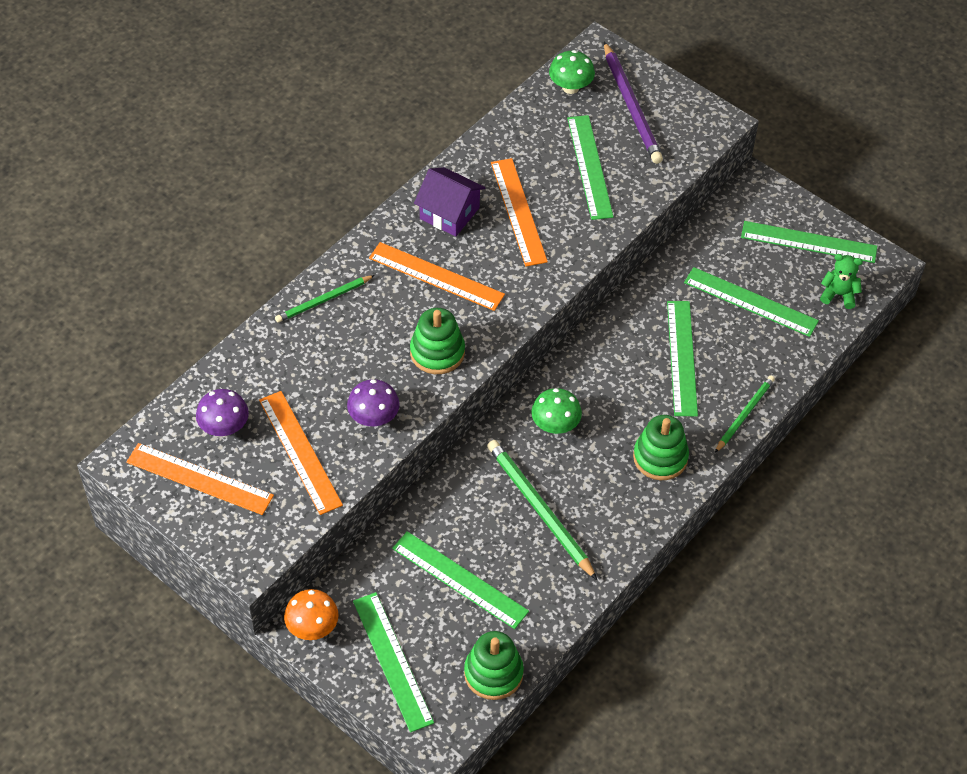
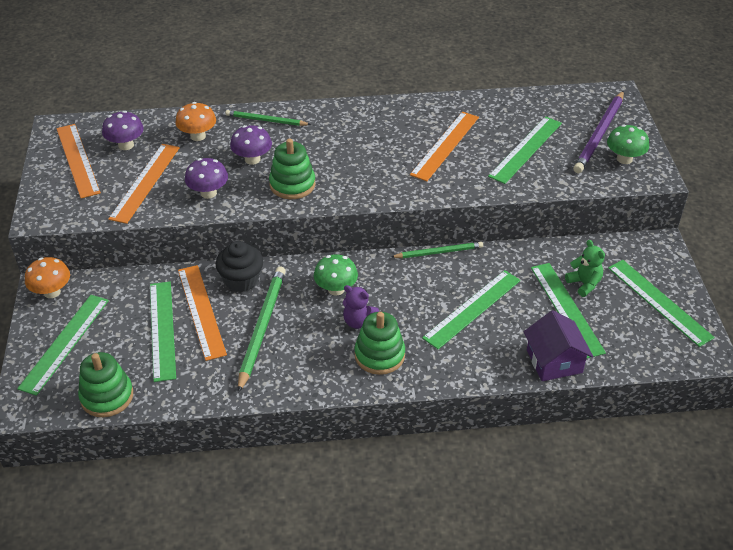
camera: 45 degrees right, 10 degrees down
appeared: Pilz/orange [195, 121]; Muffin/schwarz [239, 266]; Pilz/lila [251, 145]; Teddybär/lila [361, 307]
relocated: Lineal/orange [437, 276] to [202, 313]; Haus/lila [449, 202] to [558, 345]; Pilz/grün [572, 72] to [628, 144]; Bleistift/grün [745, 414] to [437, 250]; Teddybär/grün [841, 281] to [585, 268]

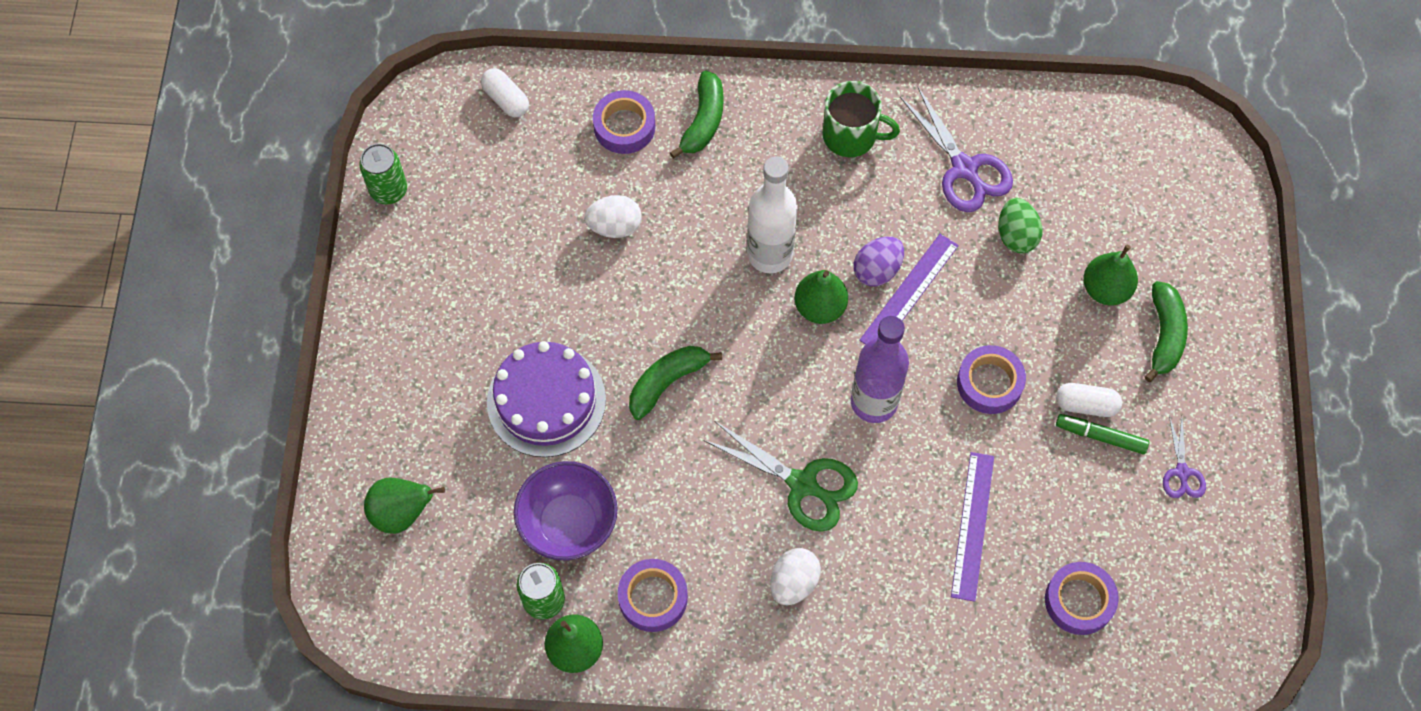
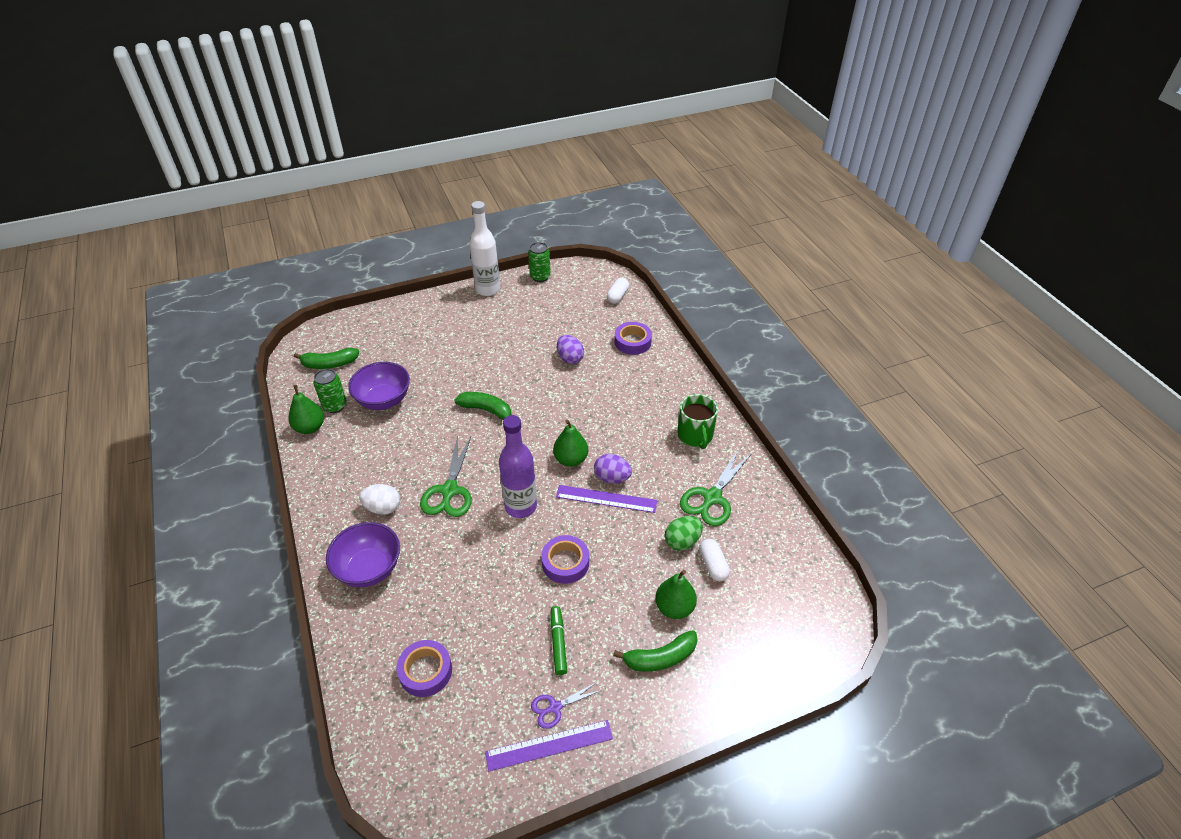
camera: 65 degrees right, 20 degrees down
missing: Birne/grün [404, 506]; Kuchen/lila [546, 399]; Klebeband/lila [653, 595]
appeared: Schüssel/lila [363, 554]
relocated: Banane/grün [697, 115] to [326, 358]; Flasche/weiß [772, 214] to [484, 248]; Lineal/lila [972, 527] to [549, 746]; Kapsel/weiß [1089, 400] to [714, 560]
colour: Ei/weiß [613, 216] to Ei/lila [570, 349]; Schere/lila [956, 149] to Schere/grün [716, 487]

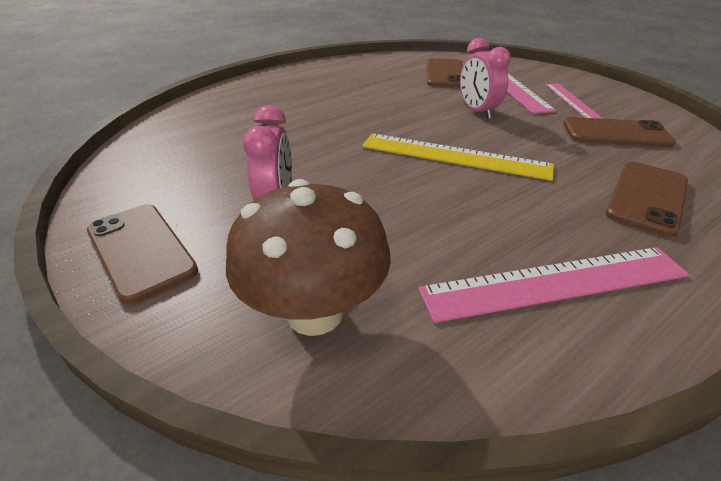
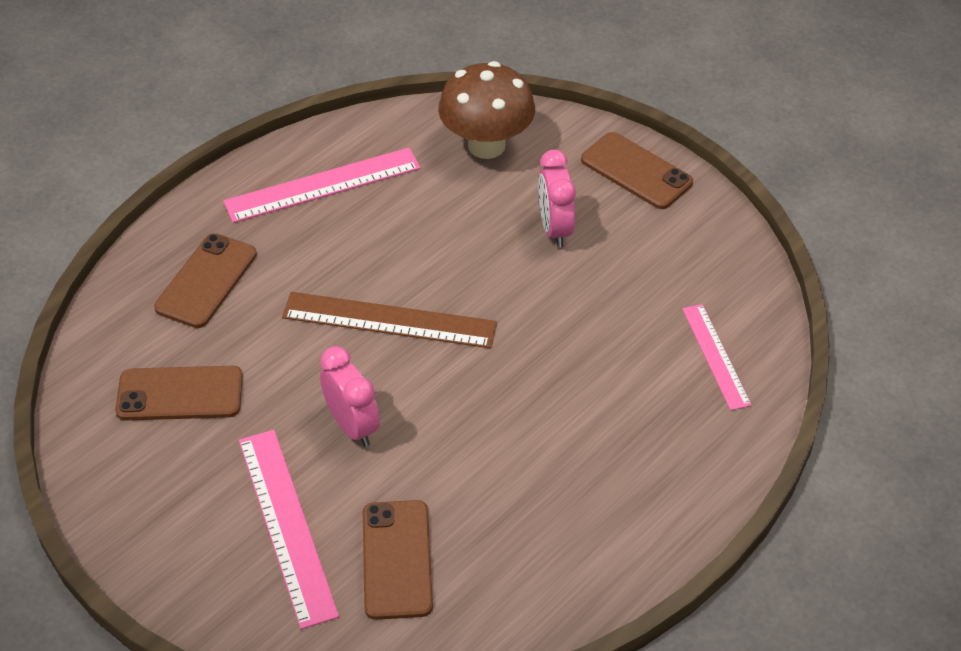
camera: 170 degrees right, 10 degrees up
relocated: Lineal/rosa [574, 101] to [717, 357]
colour: Lineal/gelb [458, 157] to Lineal/braun [389, 320]

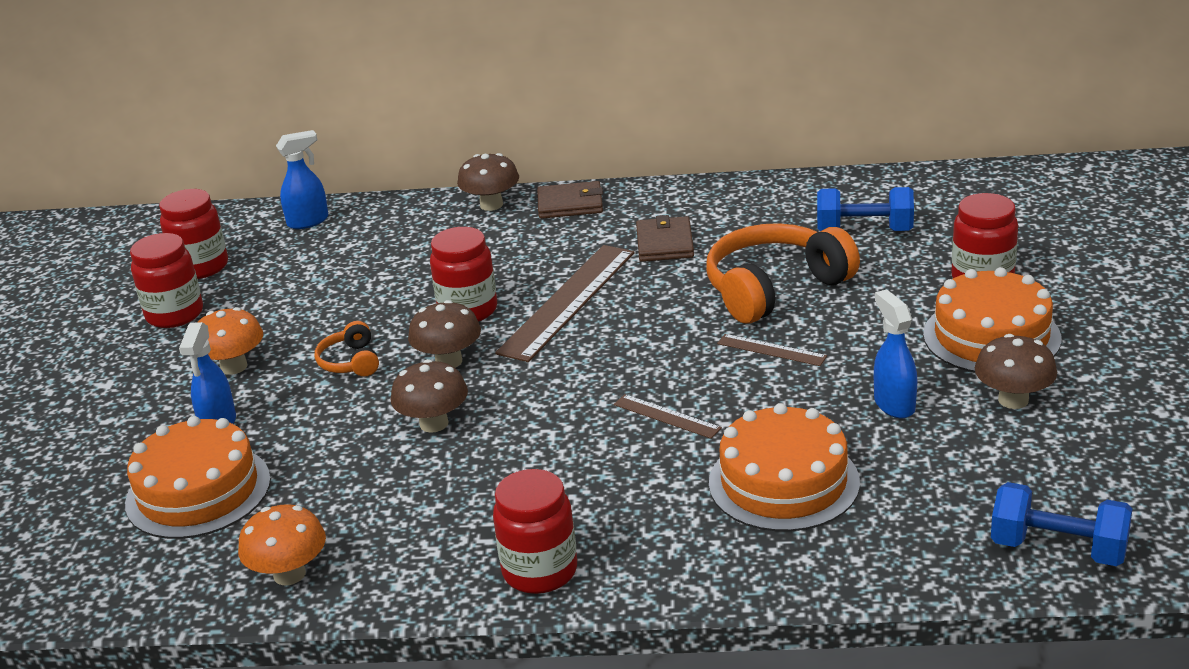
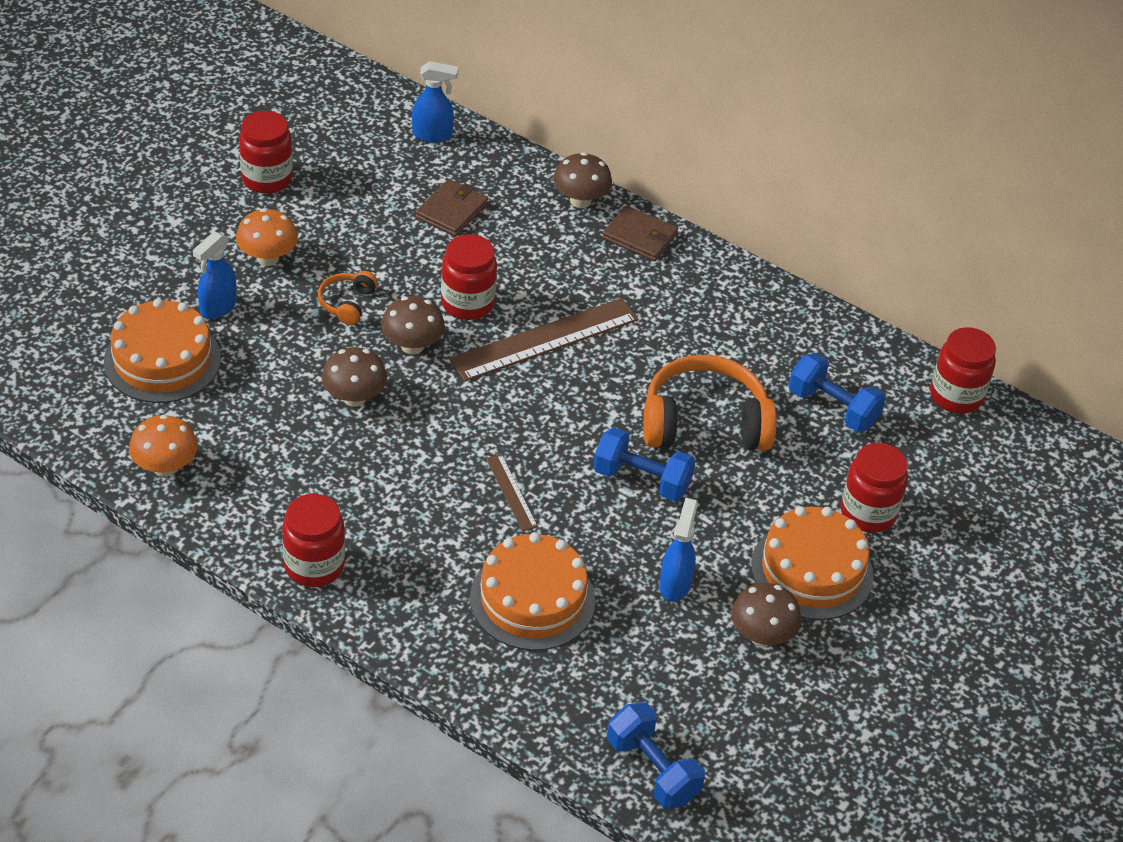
camera: 25 degrees right, 15 degrees up
relocated: Einmachglas/rot [193, 234] to [963, 370]; Geldbörse/braun [665, 238] to [451, 207]
exchanged: Lineal/braun [772, 350] to Hantel/blau [644, 464]

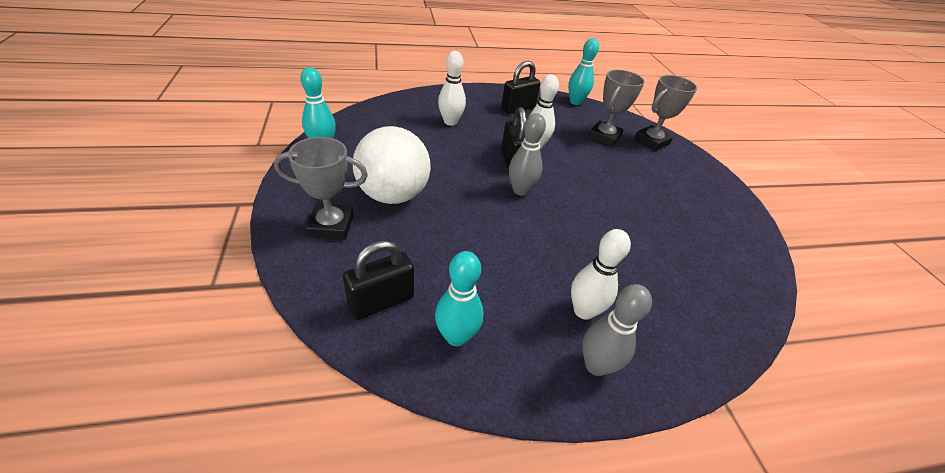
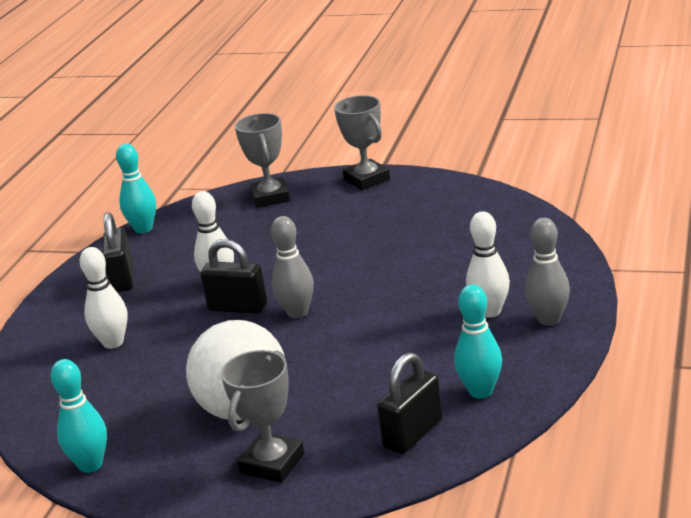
camera: 55 degrees left, 15 degrees down
relocated: Pokal/grau [616, 108] to [362, 142]
spun: Vorhängeschloss/schwarz [378, 280] = [410, 403] 45 degrees clockwise

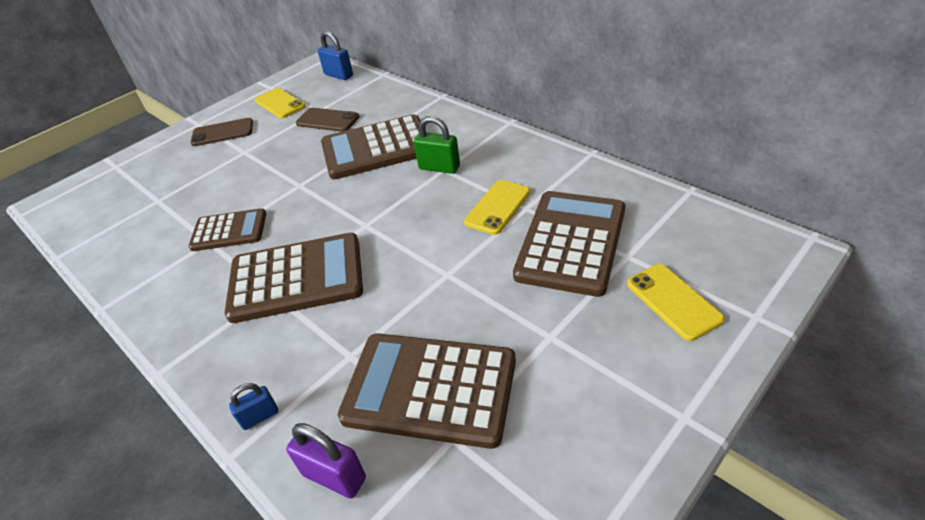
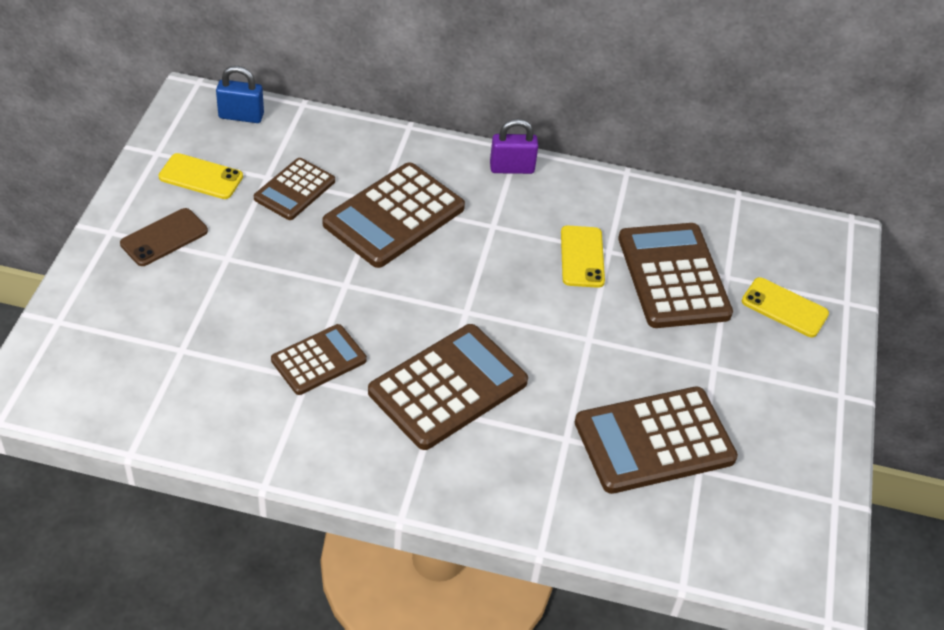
camera: 40 degrees left, 5 degrees up
missing: Vorhängeschloss/blau [253, 406]; Vorhängeschloss/grün [437, 145]
relocated: Vorhängeschloss/lila [326, 460] to [514, 146]
exchanged: Handy/braun [327, 120] to Taschenrechner/braun [294, 189]

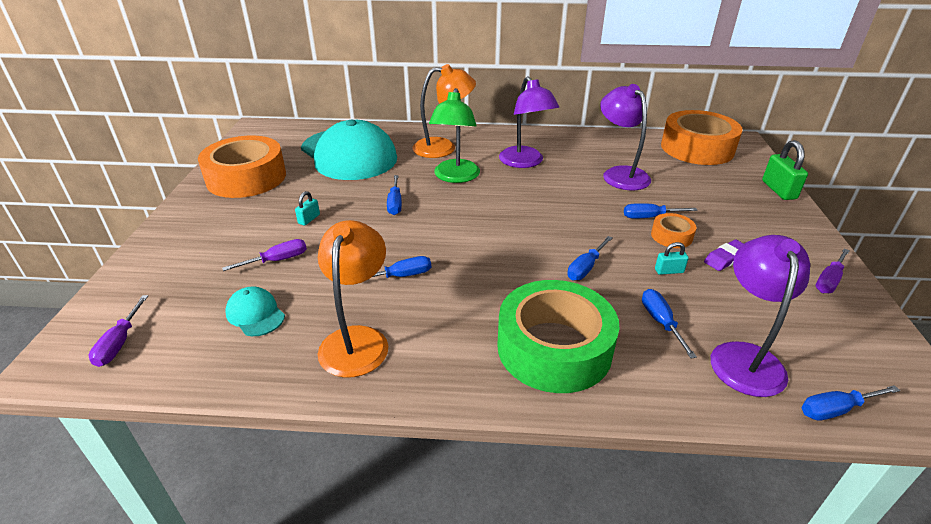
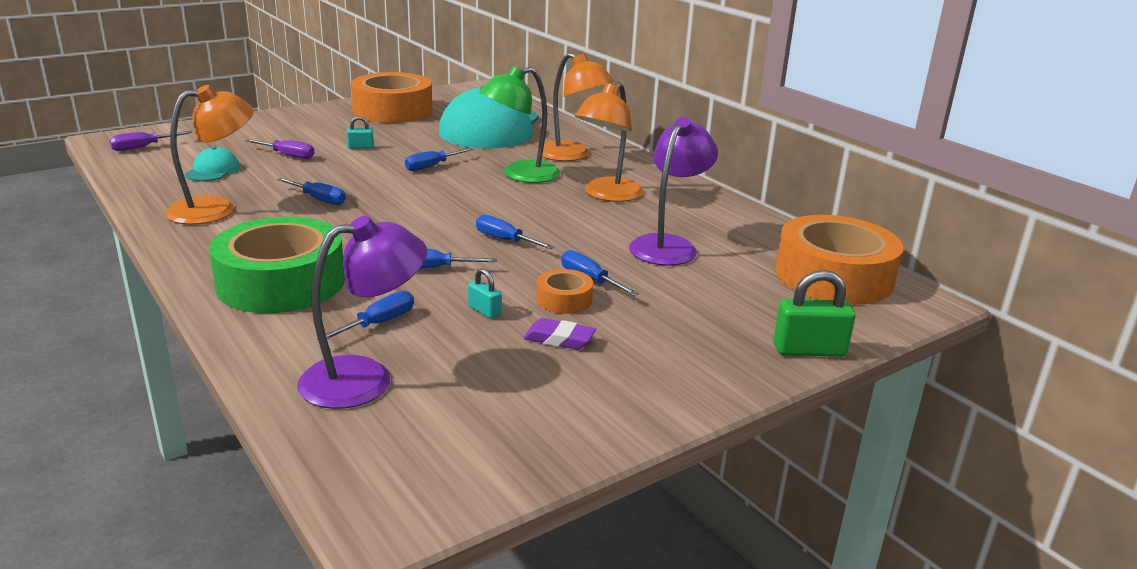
camera: 50 degrees right, 10 degrees down
missing: Schraubenzieher/lila [832, 271]
relocated: Schraubenzieher/blau [851, 403] to [515, 232]
colour: Lampe/lila [529, 122] to Lampe/orange [609, 142]
spun: Vorhängeschloss/grün [785, 170] = [814, 313] 45 degrees clockwise

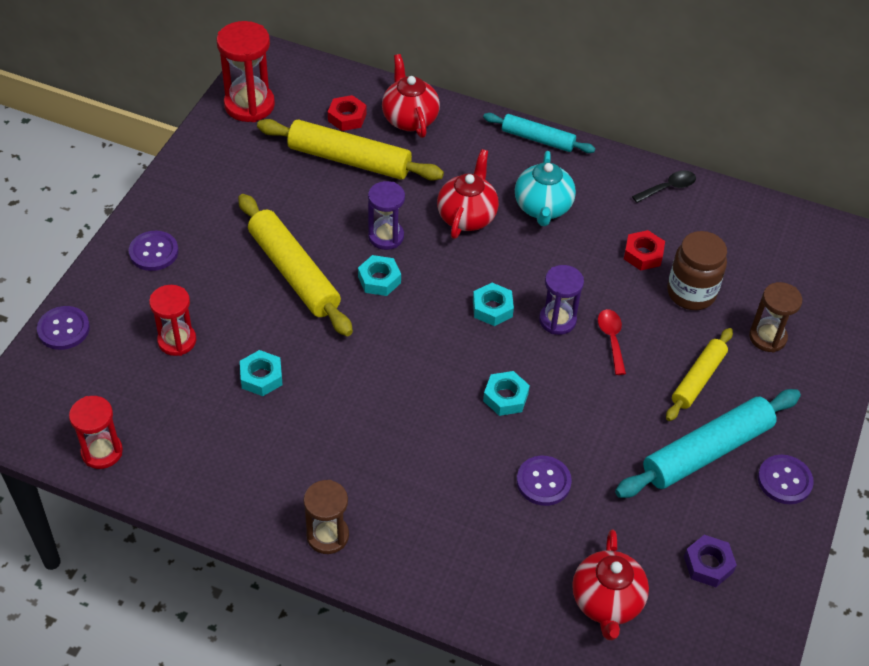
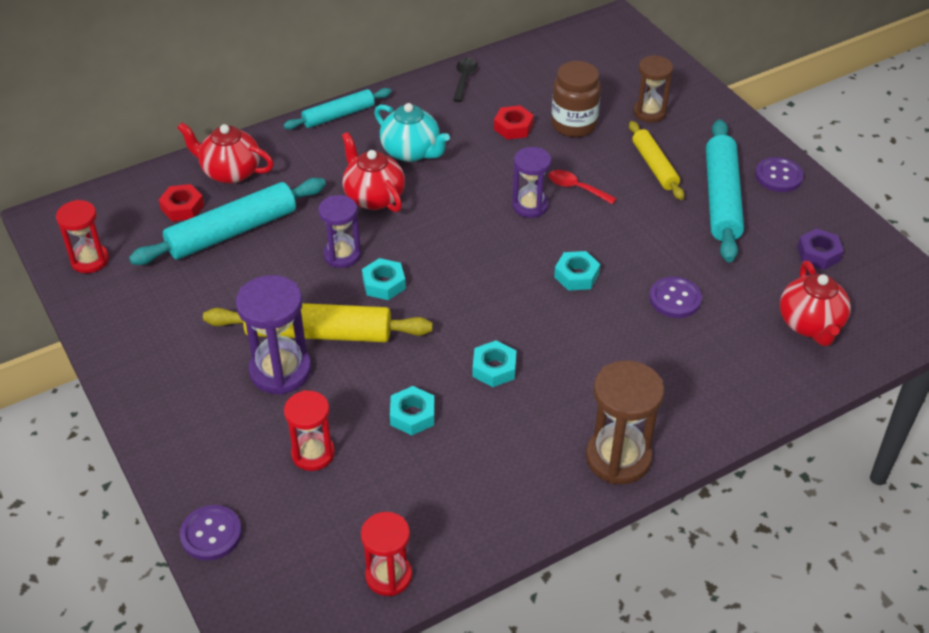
camera: 50 degrees left, 5 degrees down
missing: Knopf/lila [153, 251]
appeared: Sanduhr/lila [274, 335]
relocated: Sechskantmutter/türkis [493, 304] to [494, 363]
colour: Nudelholz/gelb [350, 150] to Nudelholz/türkis [227, 221]
spun: Teekanne/rot [610, 585] = [815, 303] 45 degrees clockwise
size: Sanduhr/rot [245, 71] = [82, 236] x0.66; Sanduhr/braun [326, 517] = [625, 422] x1.52

